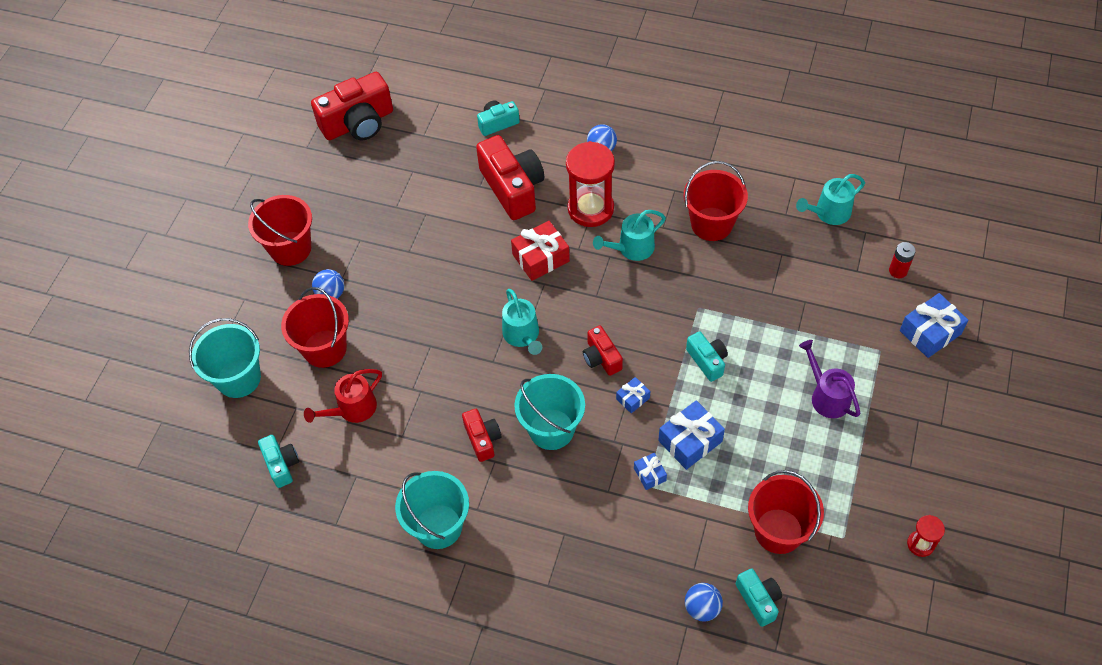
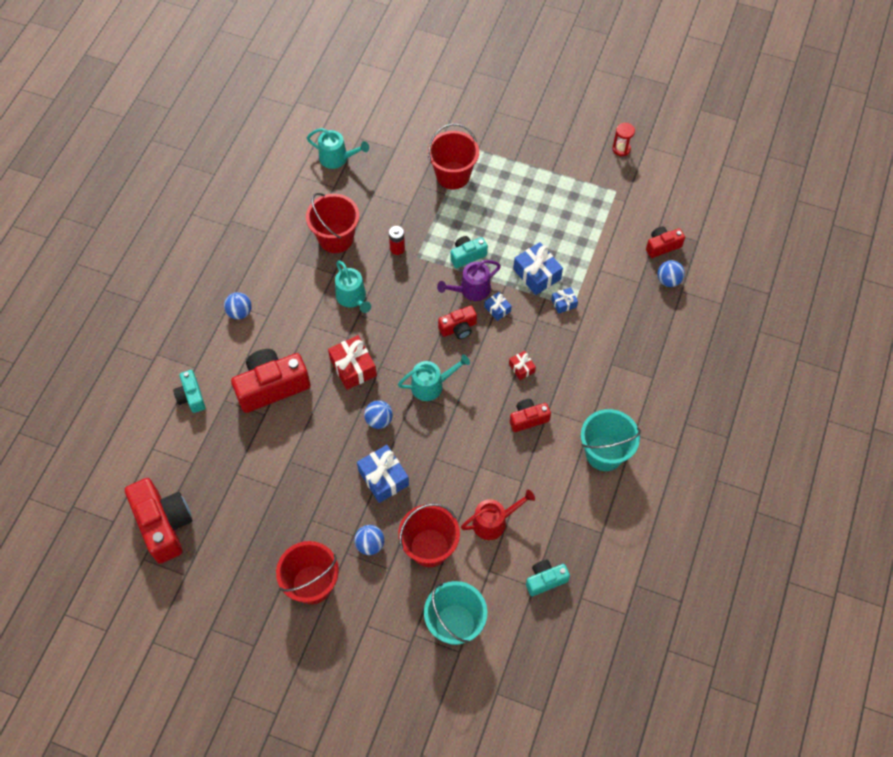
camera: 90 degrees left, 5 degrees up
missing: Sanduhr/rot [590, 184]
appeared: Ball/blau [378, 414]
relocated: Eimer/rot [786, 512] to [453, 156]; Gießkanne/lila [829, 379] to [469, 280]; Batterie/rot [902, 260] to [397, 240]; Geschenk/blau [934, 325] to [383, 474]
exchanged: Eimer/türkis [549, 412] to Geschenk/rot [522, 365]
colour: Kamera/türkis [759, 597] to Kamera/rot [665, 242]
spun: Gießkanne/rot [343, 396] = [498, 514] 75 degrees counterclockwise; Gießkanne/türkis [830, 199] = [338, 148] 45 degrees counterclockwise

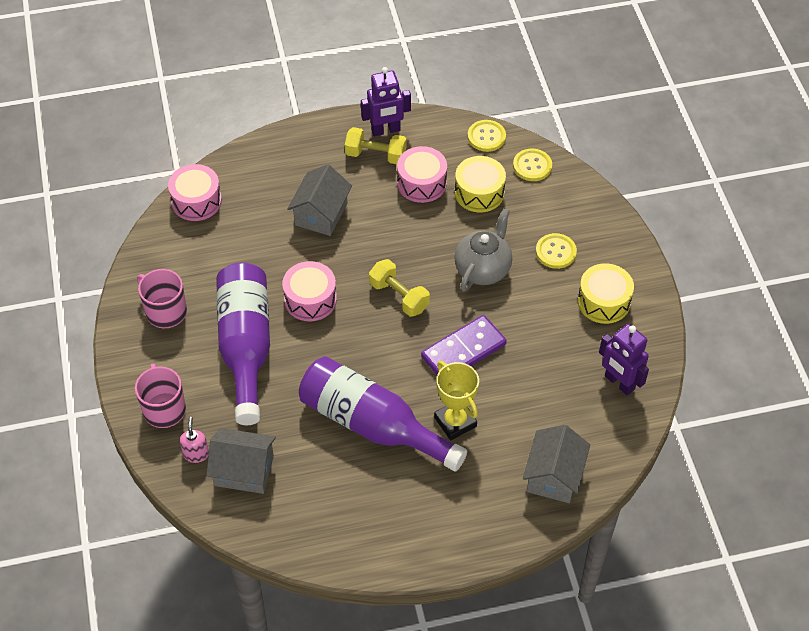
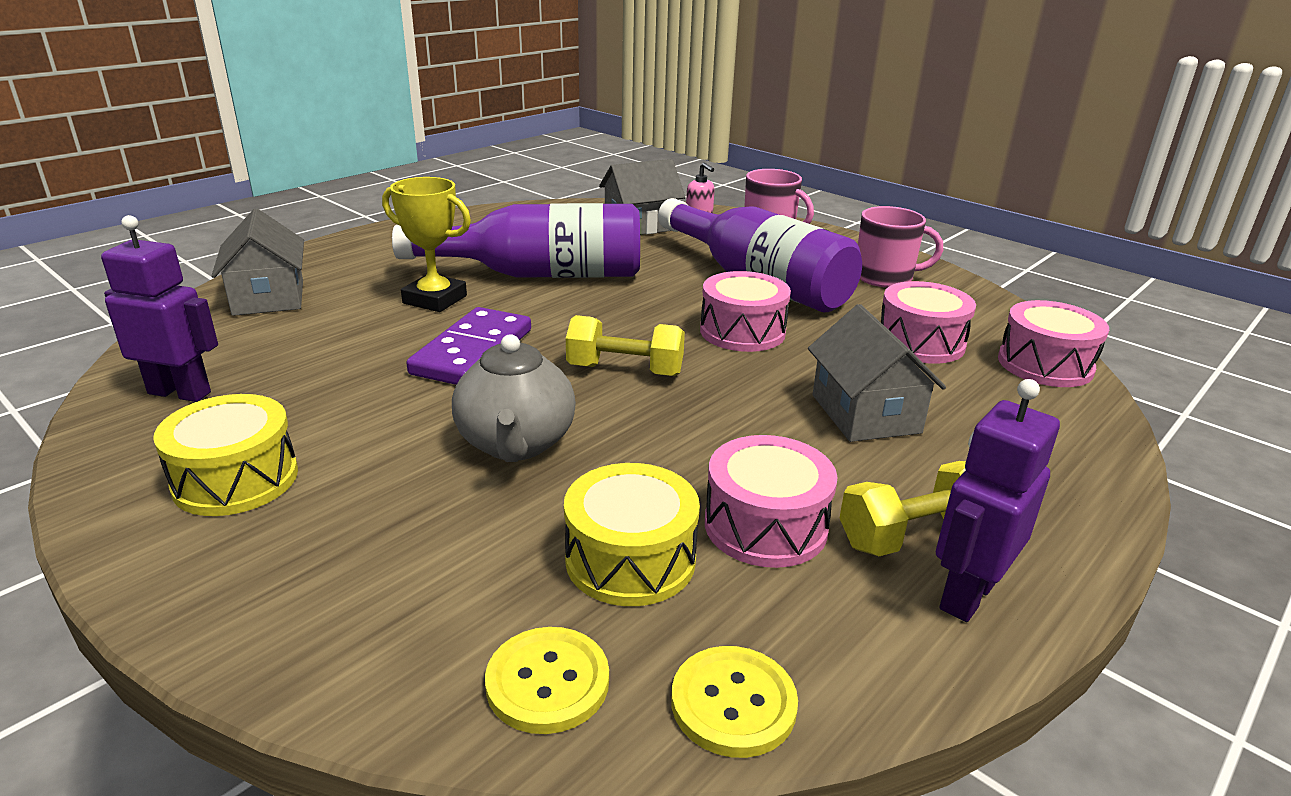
camera: 145 degrees right, 25 degrees down
missing: Knopf/gelb [556, 251]
appeared: Trommel/rosa [928, 322]

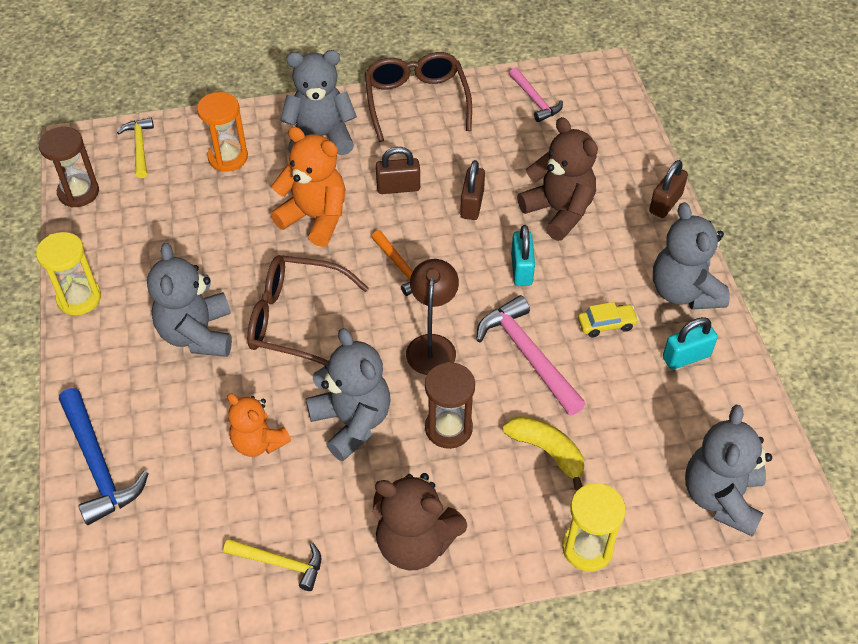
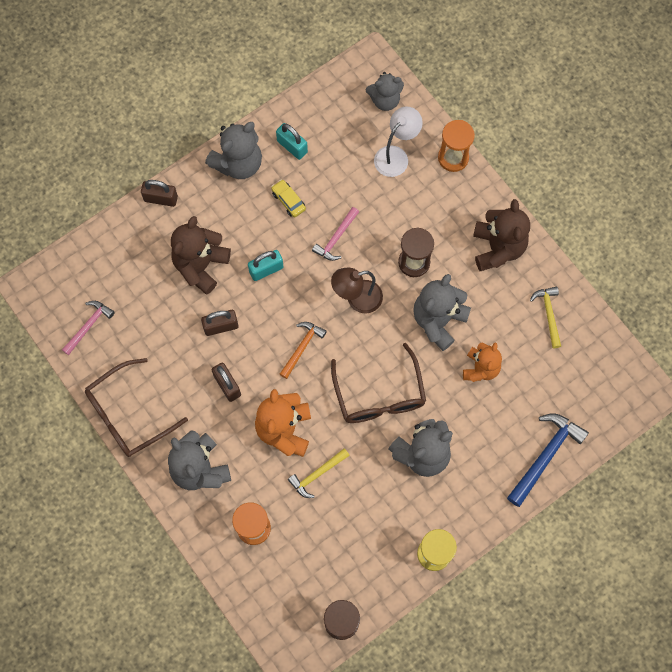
camera: 115 degrees left, 20 degrees up
missing: Banane/gelb [543, 453]
appeared: Lampe/weiß [398, 142]
relocated: Hammer/gelb [135, 148] to [319, 473]
colour: Sanduhr/gelb [594, 527] to Sanduhr/orange [456, 146]
size: Hammer/rosa [531, 355] = [335, 234] x0.62; Teddybär/grau [728, 471] = [385, 91] x0.66

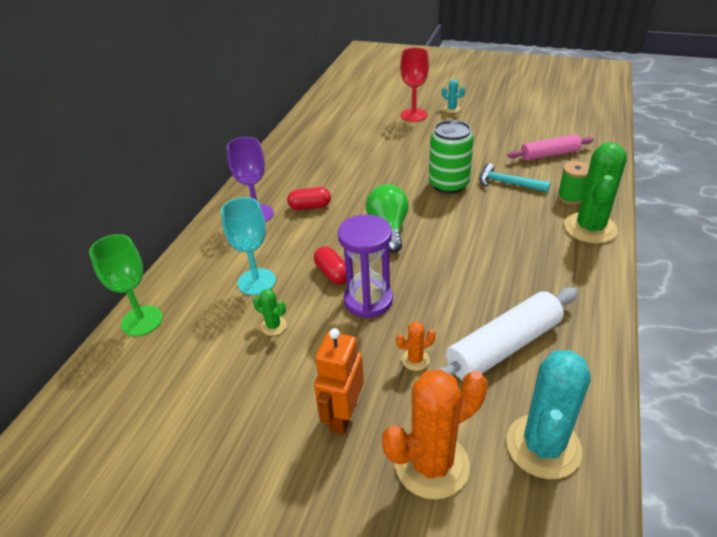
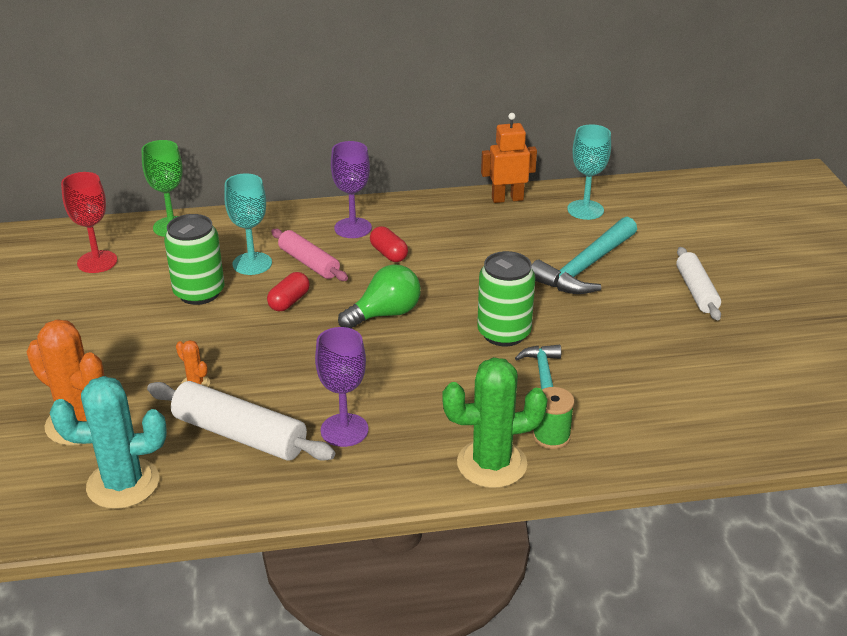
camera: 60 degrees right, 5 degrees down
missing: Sanduhr/lila [365, 266]
appeared: Kelch/lila [341, 387]; Hammer/türkis [584, 255]; Kelch/türkis [589, 172]
relocated: Roboter/orange [339, 381] to [509, 158]; Kelch/rot [414, 85] to [89, 222]; Nudelholz/rosa [551, 147] to [309, 255]
exchanged: Kaktus/grün [270, 312] to Dose/grün [194, 259]; Kaktus/türkis [453, 96] to Nudelholz/weiß [698, 283]

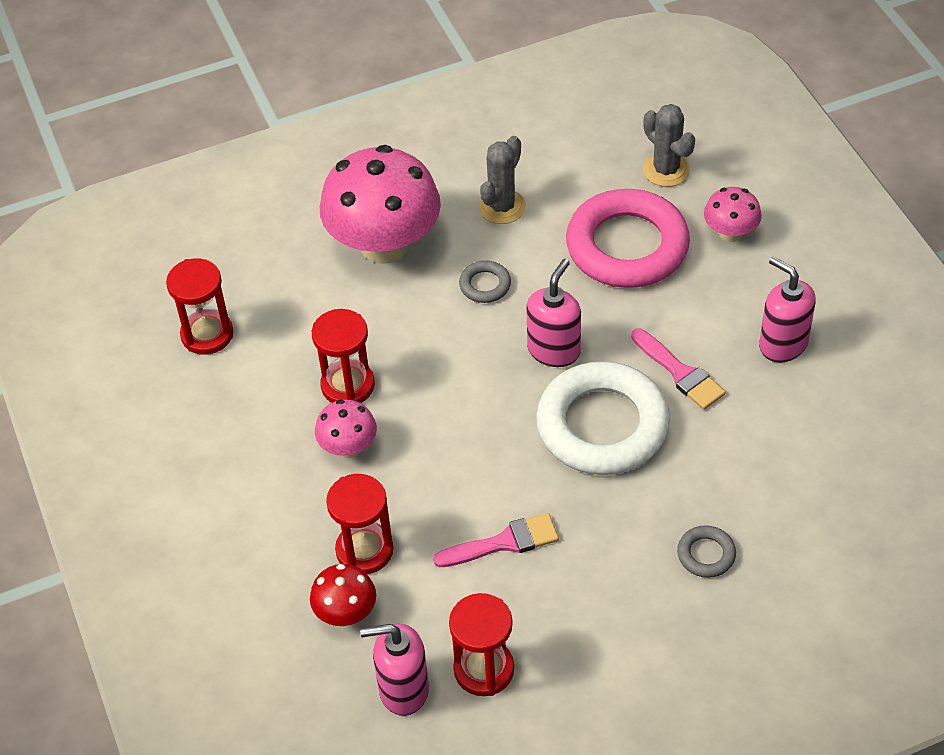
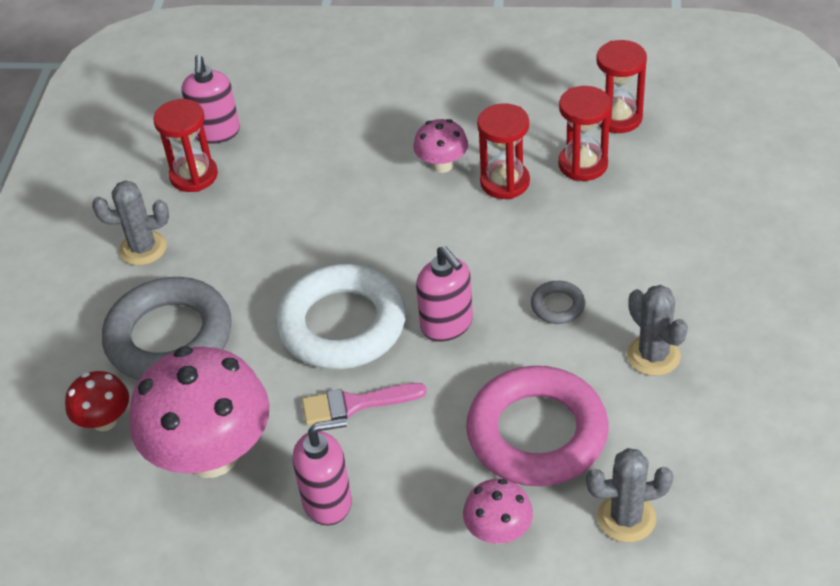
camera: 120 degrees right, 5 degrees down
missing: Pinsel/rosa [496, 540]
appeared: Kaktus/grau [130, 223]
relocated: Pilz/rot [343, 595] to [97, 401]; Pilz/rosa [380, 204] to [199, 412]; Sanduhr/rot [359, 524] to [585, 133]
spun: Seifenspender/rosa [394, 670] = [211, 99] 150 degrees clockwise
size: Ring/grau [706, 551] = [167, 328] x2.40

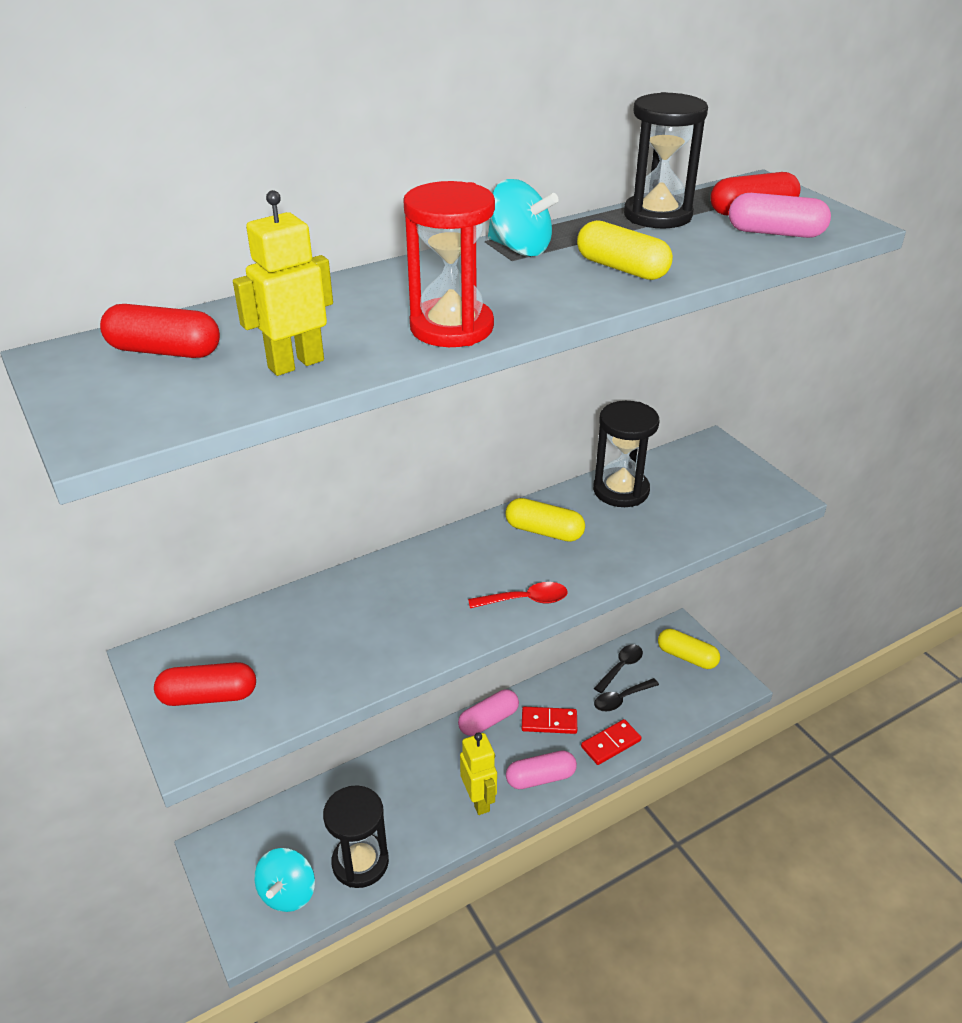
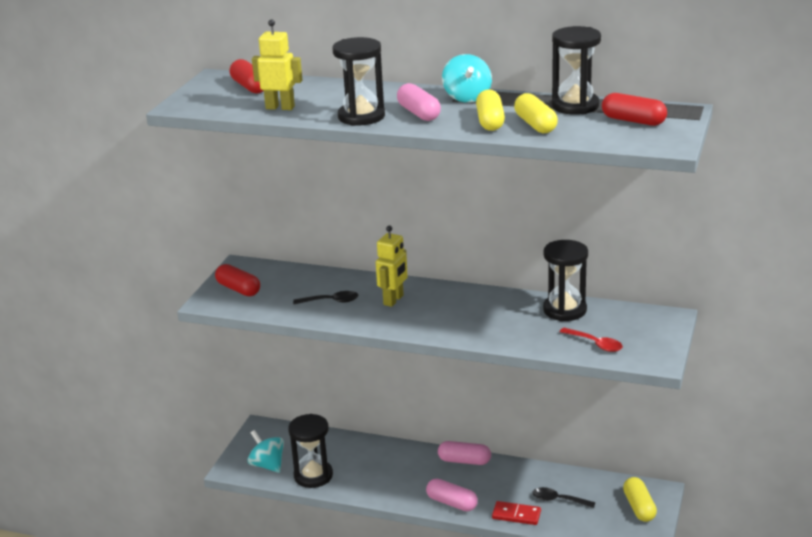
camera: 50 degrees right, 10 degrees down
missing: Dominostein/rot [549, 720]
relocated: Roboter/gelb [478, 773] to [392, 266]; Löffel/rot [518, 595] to [591, 340]; Kapsel/gelb [545, 520] to [536, 113]; Löffel/schwarz [618, 668] to [326, 297]; Kapsel/rosa [780, 215] to [419, 102]
colour: Sanduhr/rot [449, 264] to Sanduhr/schwarz [359, 81]
spun: Kreisel/türkis [284, 880] = [265, 451] 75 degrees clockwise

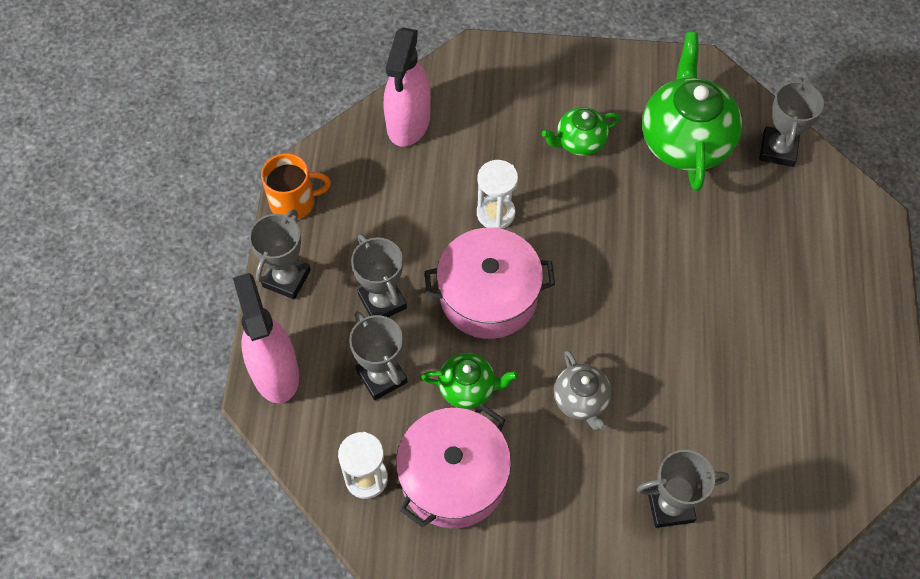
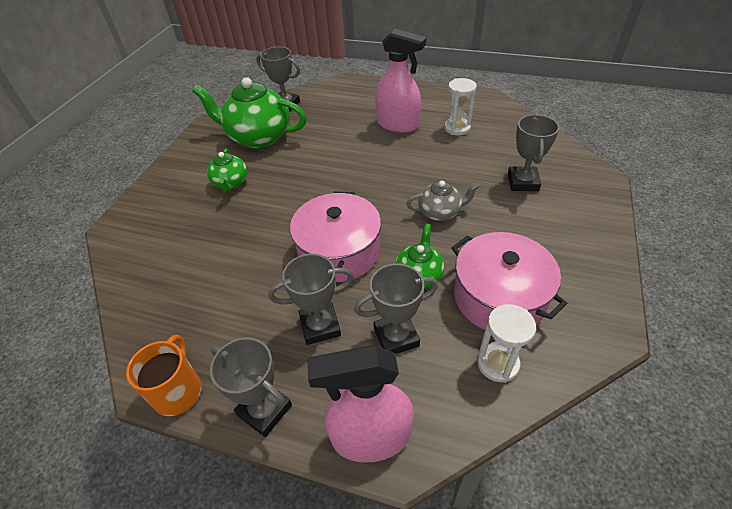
camera: 75 degrees left, 15 degrees down
relocated: Sprühflasche/rosa [407, 87] to [400, 81]; Sanduhr/weiß [497, 194] to [460, 107]

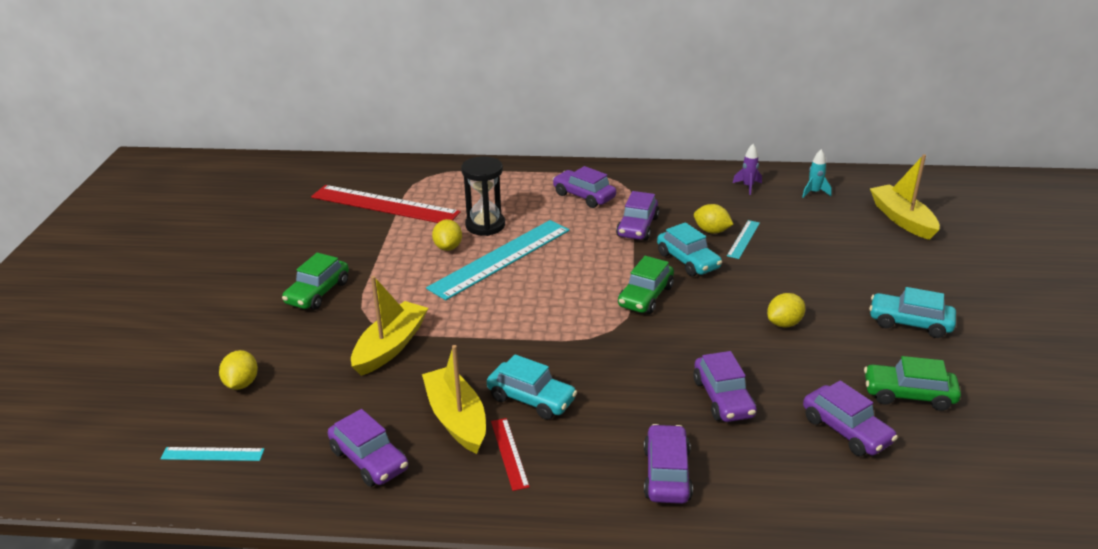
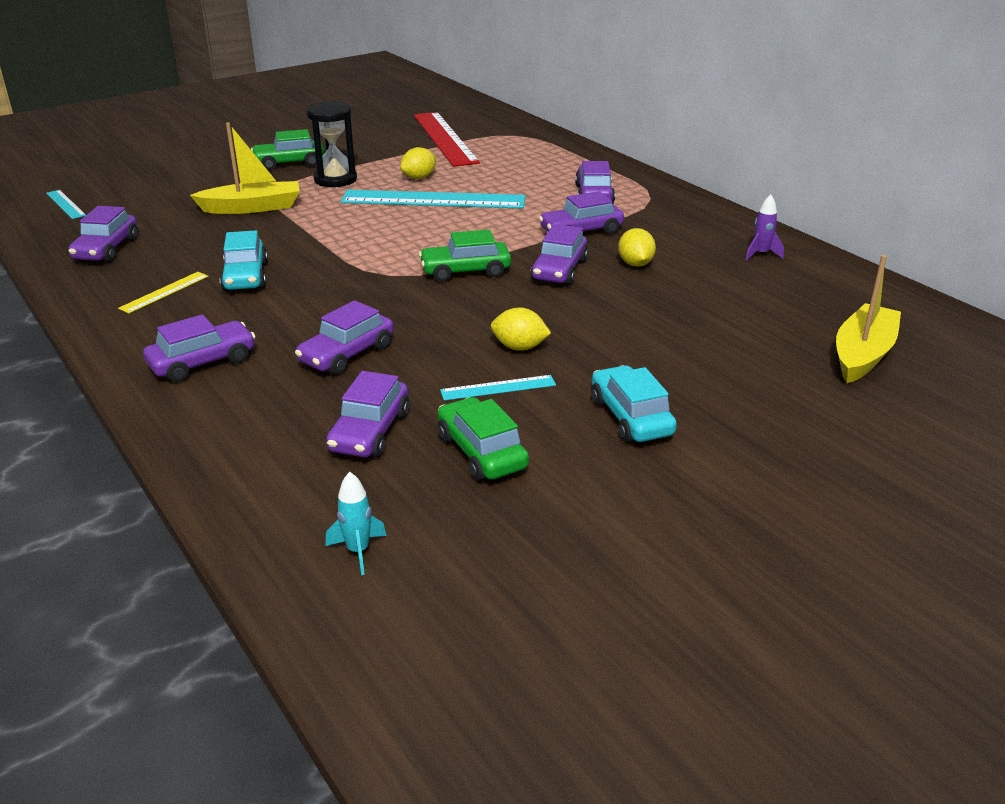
camera: 50 degrees right, 0 degrees up
missing: Zitrone/gelb [238, 370]; Boot/gelb [454, 399]
relocated: Sanduhr/schwarz [483, 196] to [331, 144]; Lineal/türkis [743, 239] to [498, 388]; Rakete/türkis [817, 173] to [356, 523]
colour: Lineal/rot [510, 454] to Lineal/gelb [163, 292]; Auto/türkis [689, 249] to Auto/lila [559, 254]

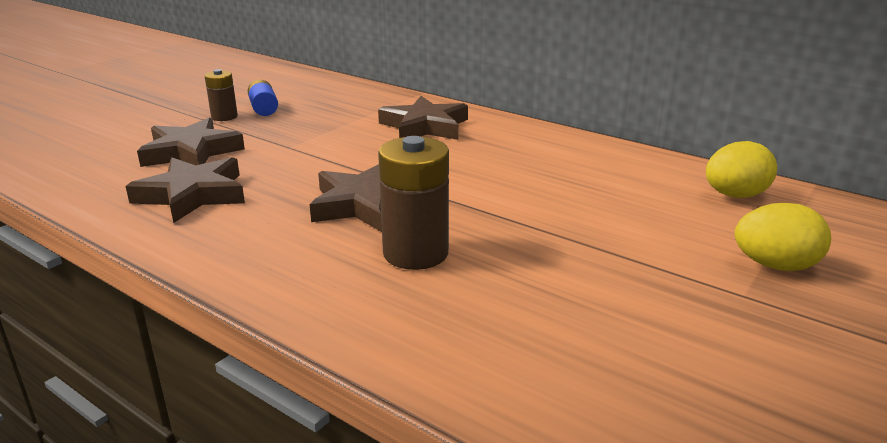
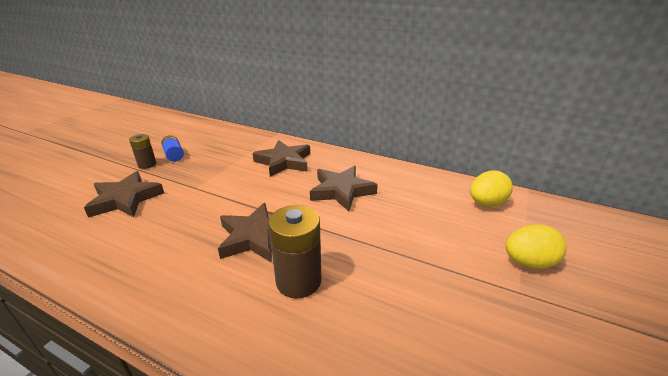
camera: 10 degrees left, 5 degrees up
relocated: Stern/braun [185, 190] to [344, 188]

